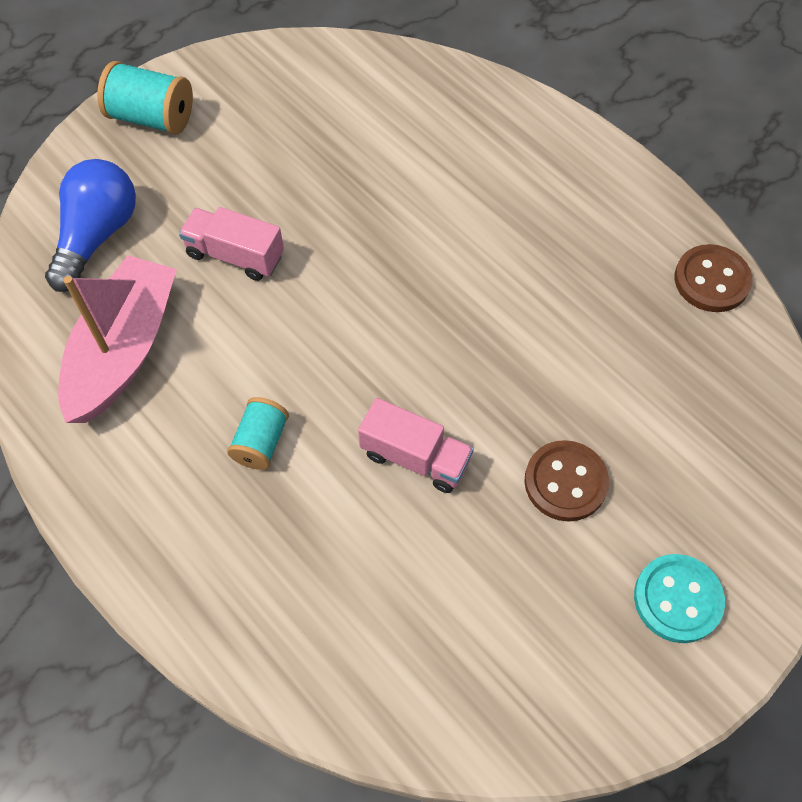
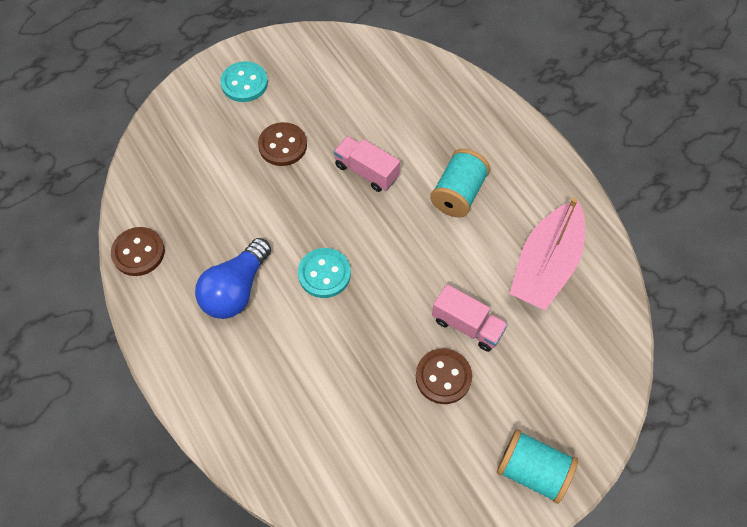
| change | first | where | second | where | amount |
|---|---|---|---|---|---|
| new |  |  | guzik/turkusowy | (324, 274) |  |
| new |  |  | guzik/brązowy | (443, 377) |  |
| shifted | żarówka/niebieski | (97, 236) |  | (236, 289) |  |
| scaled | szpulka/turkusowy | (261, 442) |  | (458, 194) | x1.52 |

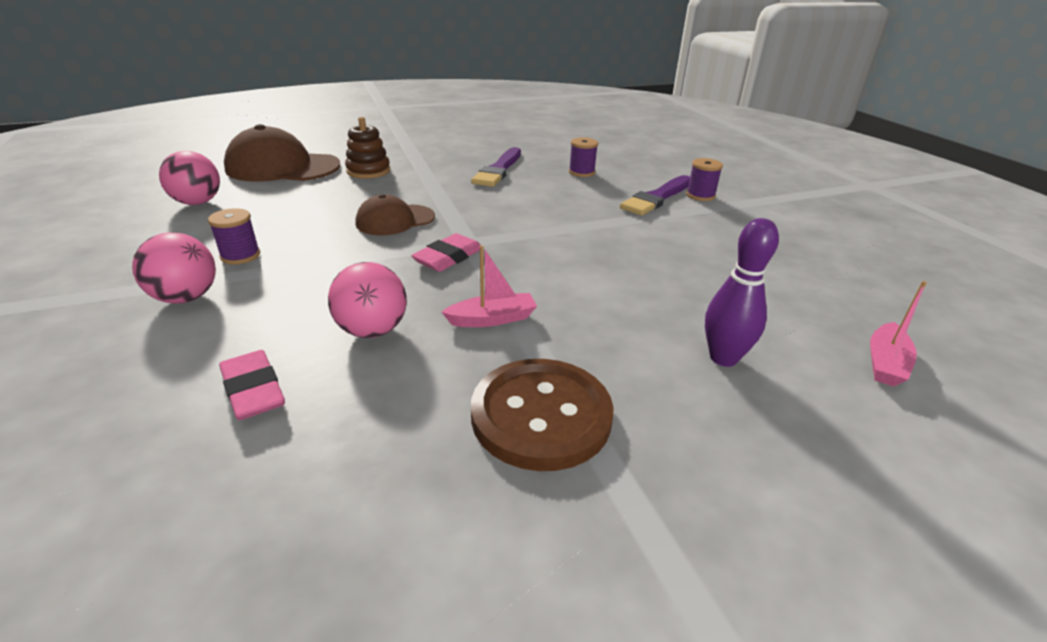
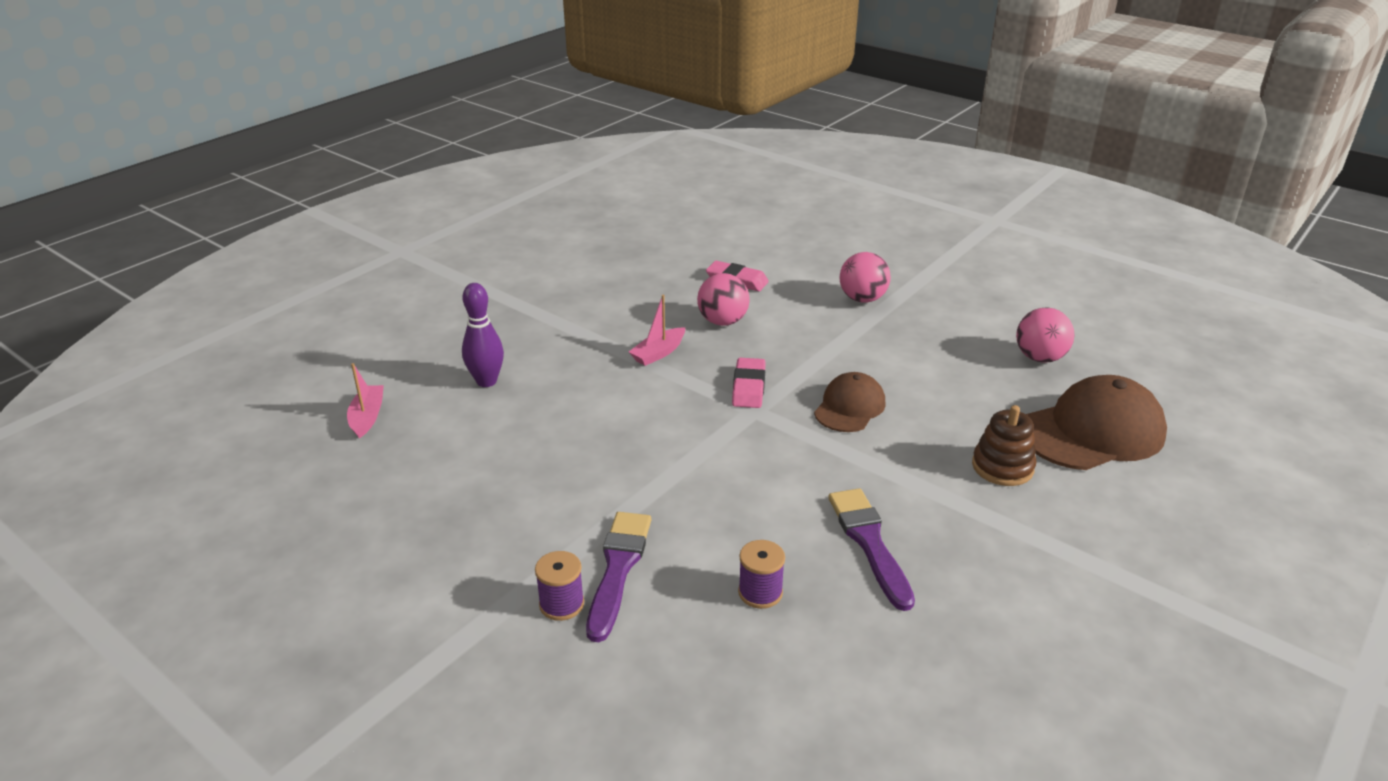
| change | first | where | second | where | amount |
|---|---|---|---|---|---|
| gone | szpulka/fioletowy | (240, 255) |  |  |  |
| gone | guzik/brązowy | (541, 415) |  |  |  |

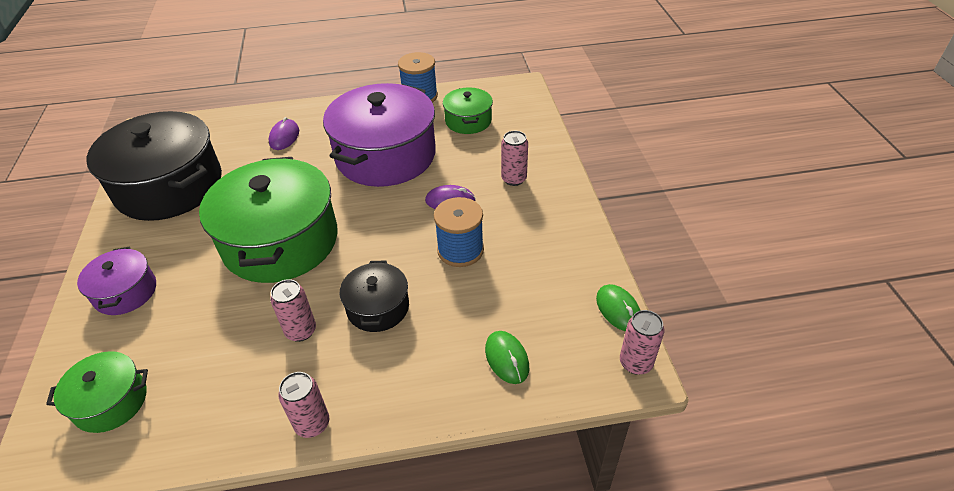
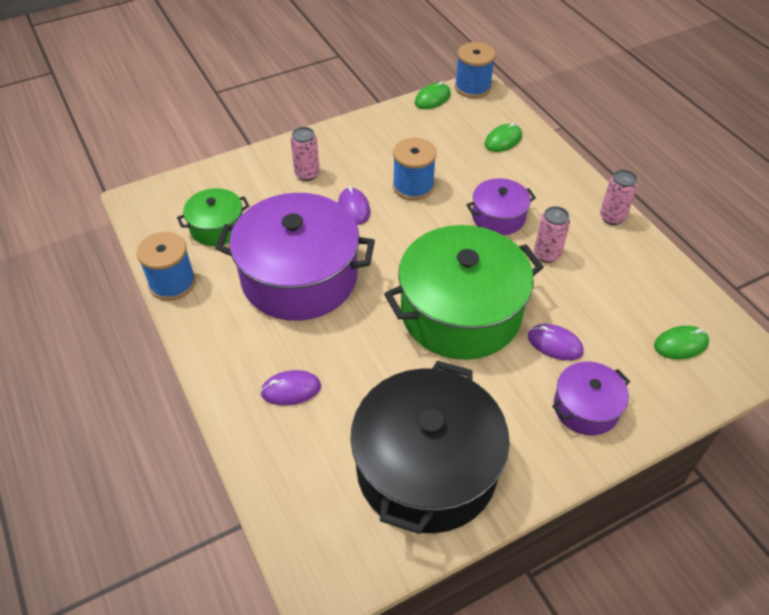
| change | first | where | second | where | amount |
|---|---|---|---|---|---|
| new |  |  | myszka/fioletowy | (554, 344) |  |
| swapped | garnek/zielony | (111, 401) | myszka/zielony | (680, 344) |  |
| swapped | puszka/różowy | (635, 363) | szpulka/niebieski | (472, 87) |  |
| repainted | garnek/czarny | (378, 307) | garnek/fioletowy | (498, 217) |  |

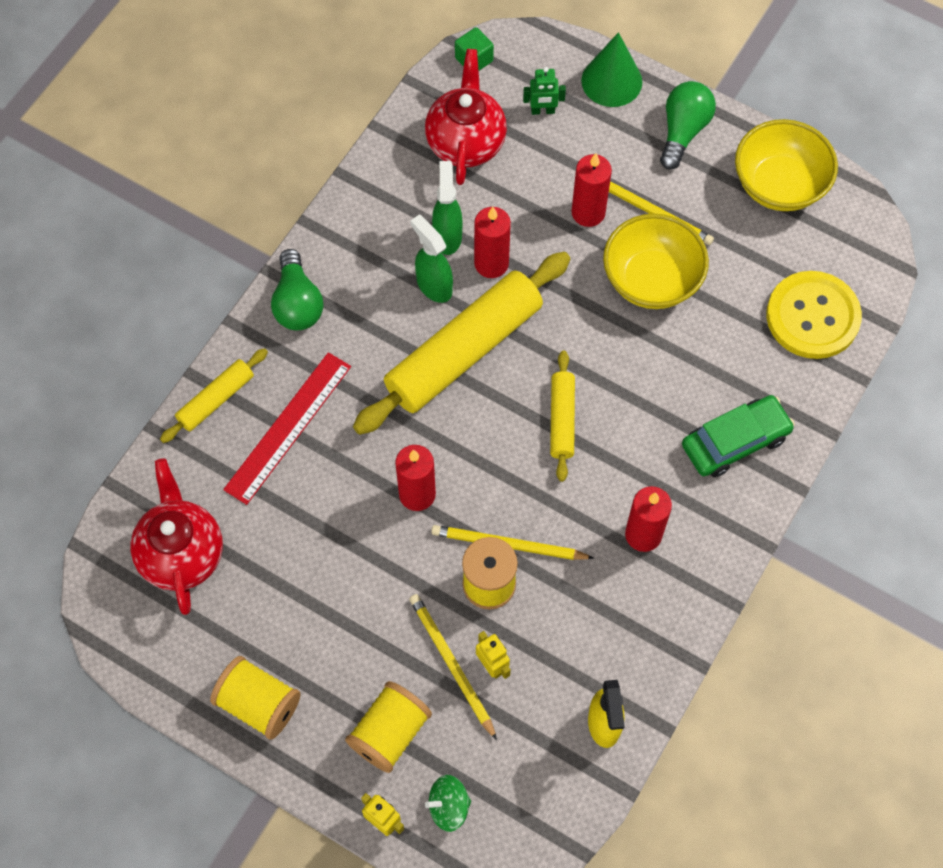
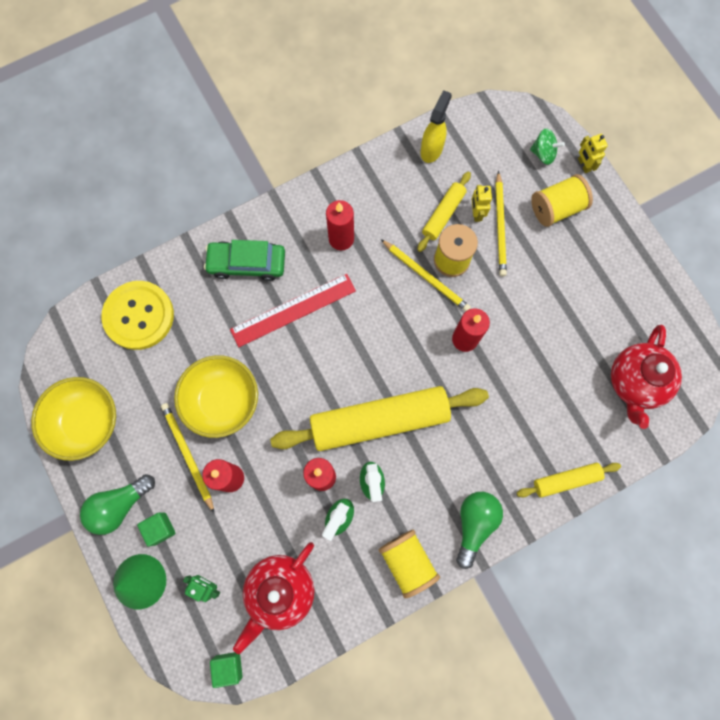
| change | first | where | second | where | amount |
|---|---|---|---|---|---|
| new |  |  | sześcian/zielony | (160, 529) |  |
| shifted | szpulka/żółty | (259, 704) |  | (407, 562) |  |
| shifted | linijka/czerwony | (288, 427) |  | (293, 310) |  |
| shifted | wałek do ciasta/żółty | (562, 419) |  | (443, 214) |  |

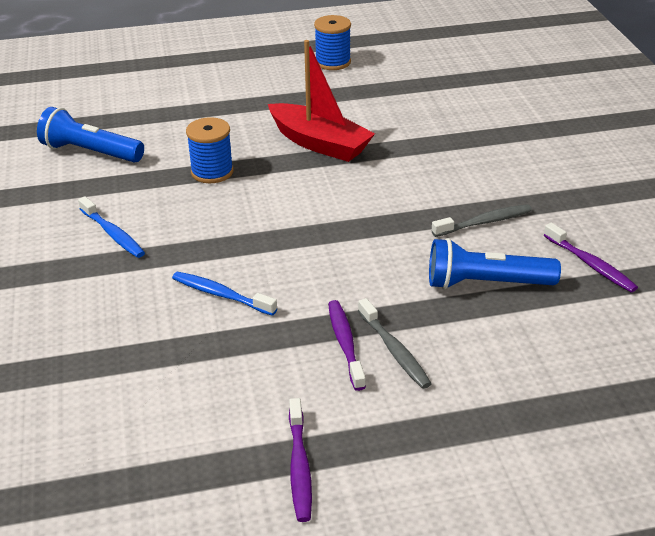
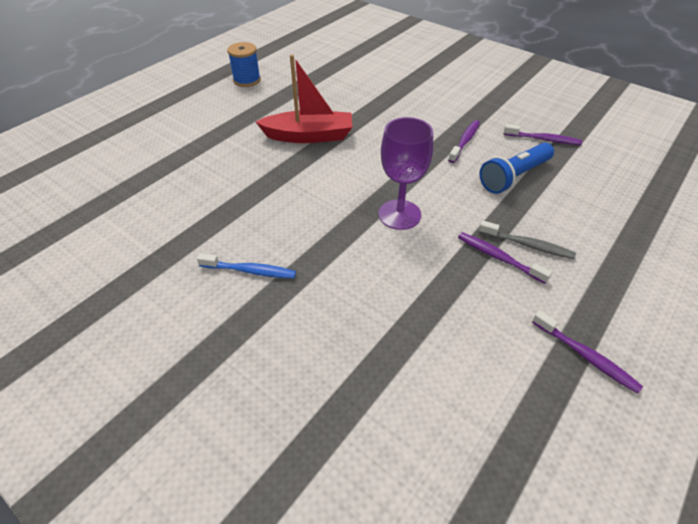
| change | first | where | second | where | amount |
|---|---|---|---|---|---|
| gone | latarka/niebieski | (90, 152) |  |  |  |
| gone | szczoteczka do zębów/niebieski | (221, 294) |  |  |  |
| gone | szpulka/niebieski | (212, 172) |  |  |  |
| new |  |  | kielich/fioletowy | (399, 214) |  |
| repainted | szczoteczka do zębów/szary | (484, 222) | szczoteczka do zębów/fioletowy | (465, 141) |  |

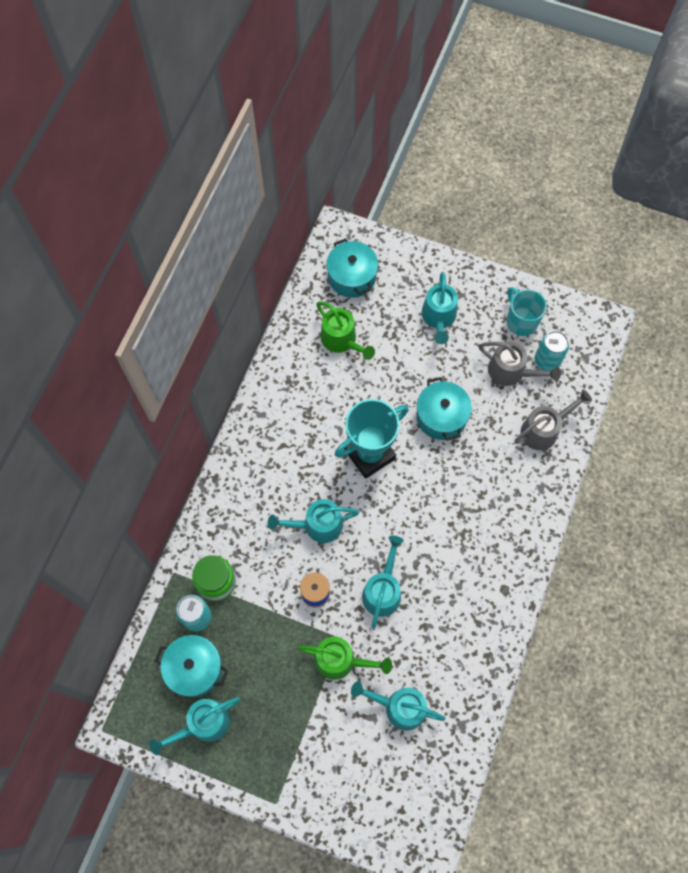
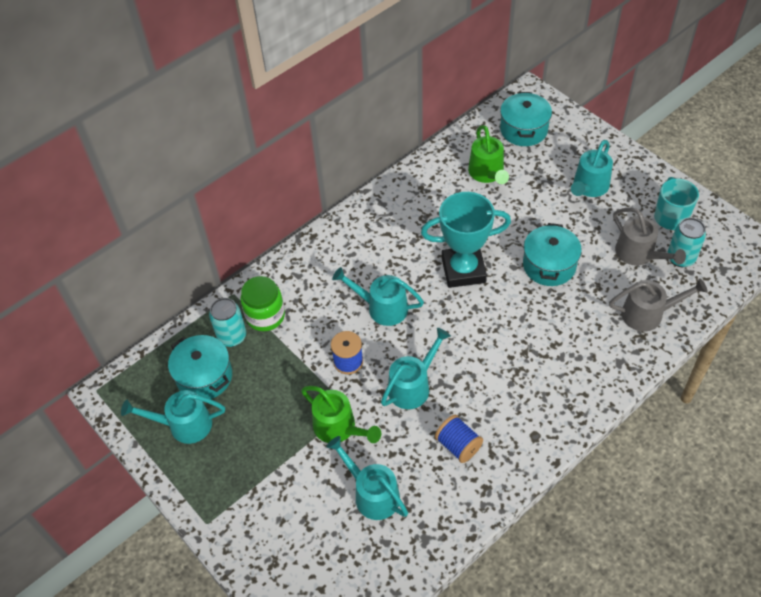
| change | first | where | second | where | amount |
|---|---|---|---|---|---|
| new |  |  | szpulka/niebieski | (458, 445) |  |

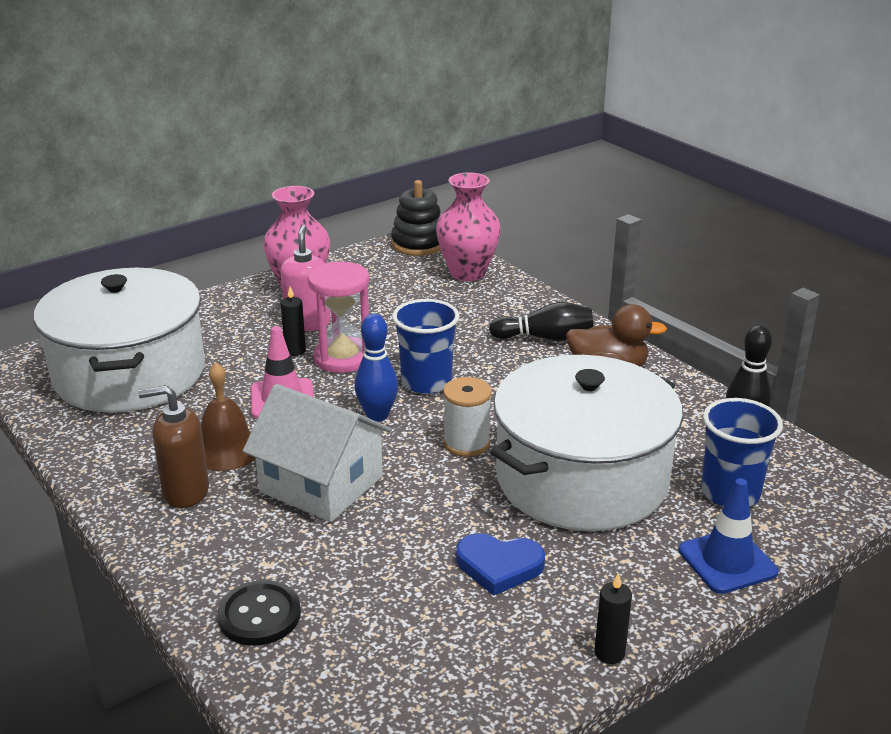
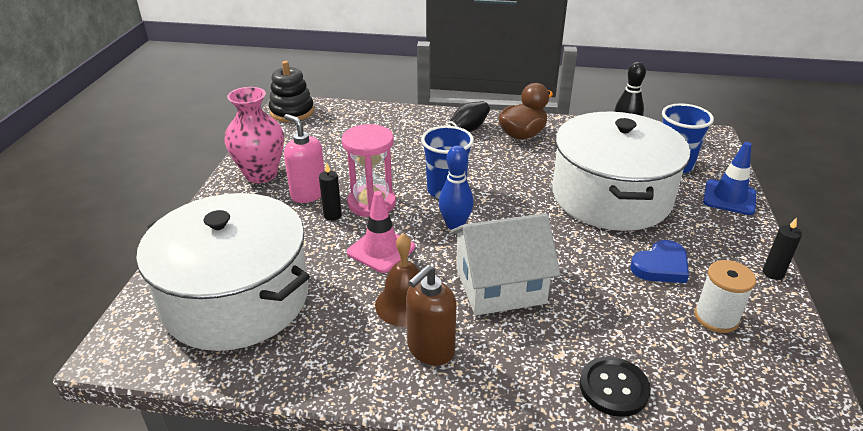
| change | first | where | second | where | amount |
|---|---|---|---|---|---|
| gone | wazon/różowy | (467, 273) |  |  |  |
| shifted | szpulka/biały | (466, 443) |  | (716, 317) |  |

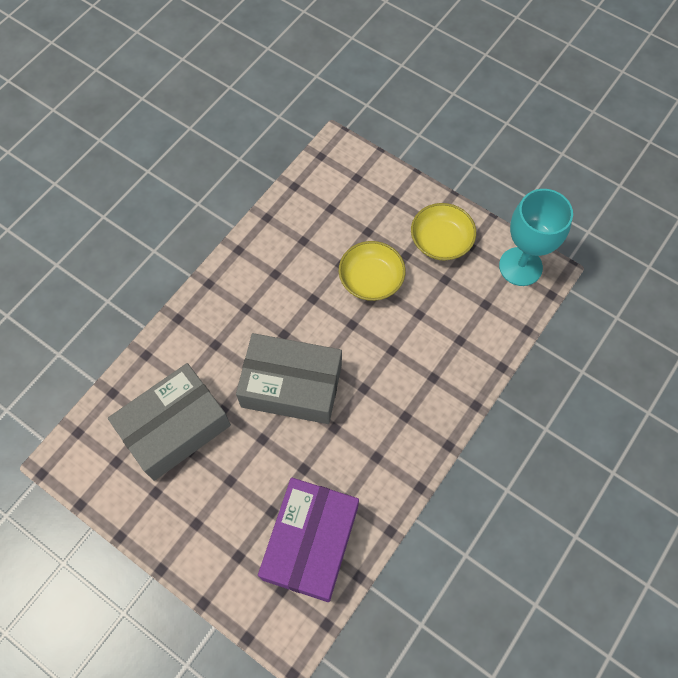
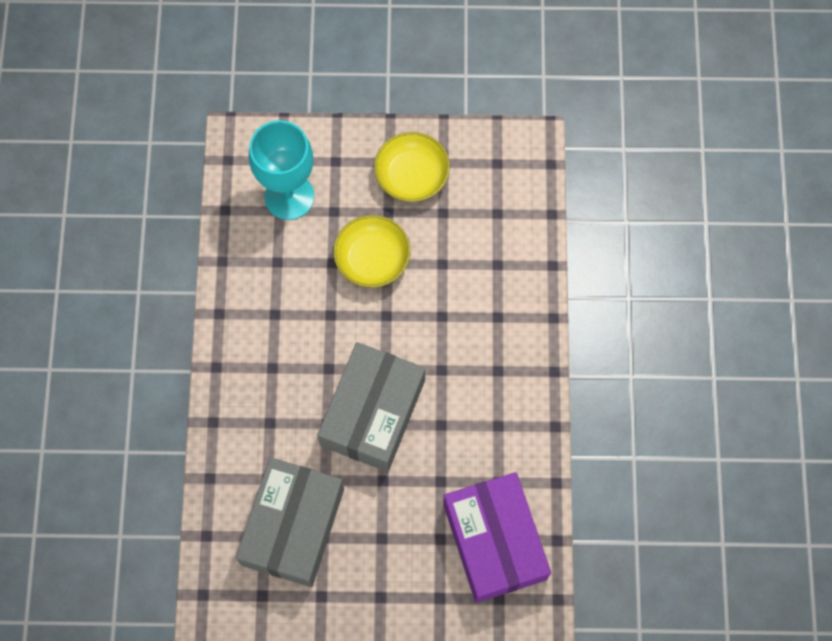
| change | first | where | second | where | amount |
|---|---|---|---|---|---|
| shifted | kielich/turkusowy | (520, 266) |  | (289, 196) |  |
| rotated | pudełko/szary | (291, 385) |  | (373, 413) | 45 degrees counterclockwise |

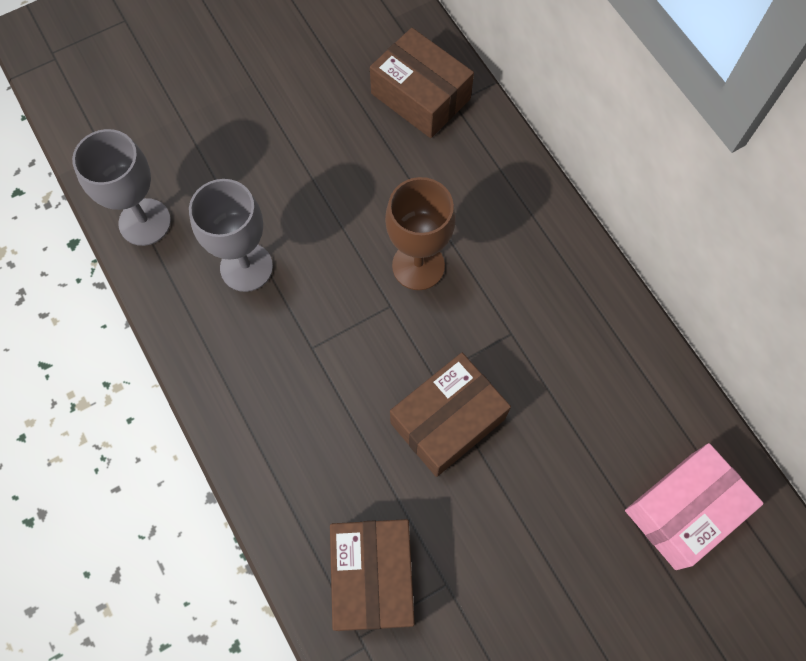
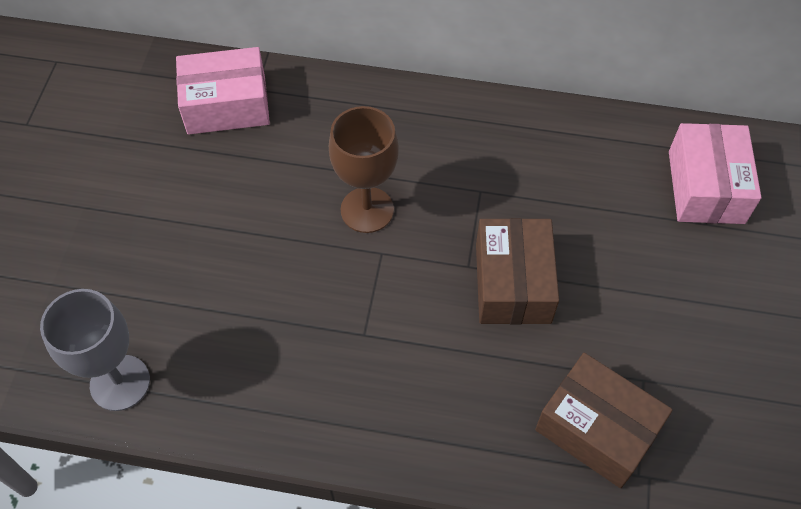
| change | first | where | second | where | amount |
|---|---|---|---|---|---|
| gone | kielich/szary | (246, 267) |  |  |  |
| repainted | pudełko/brązowy | (420, 96) | pudełko/różowy | (226, 105) |  |

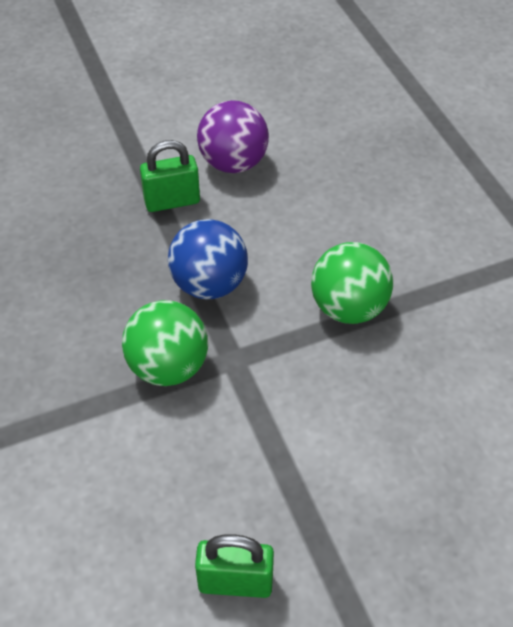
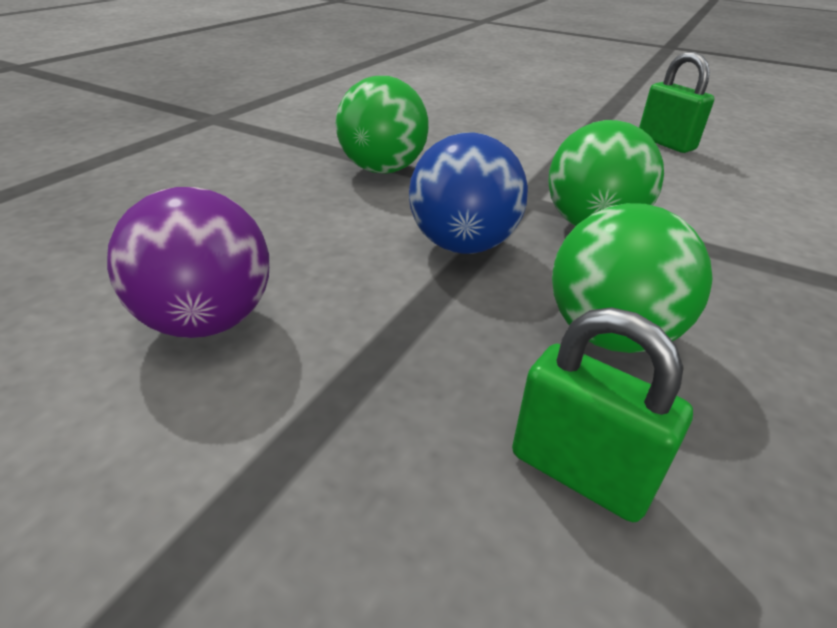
| change | first | where | second | where | amount |
|---|---|---|---|---|---|
| new |  |  | piłka/zielony | (610, 335) |  |
| shifted | kłódka/zielony | (172, 201) |  | (579, 472) |  |

